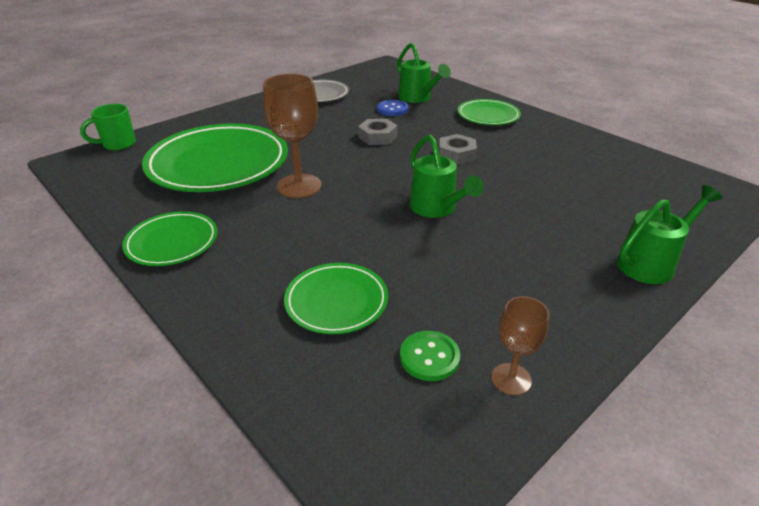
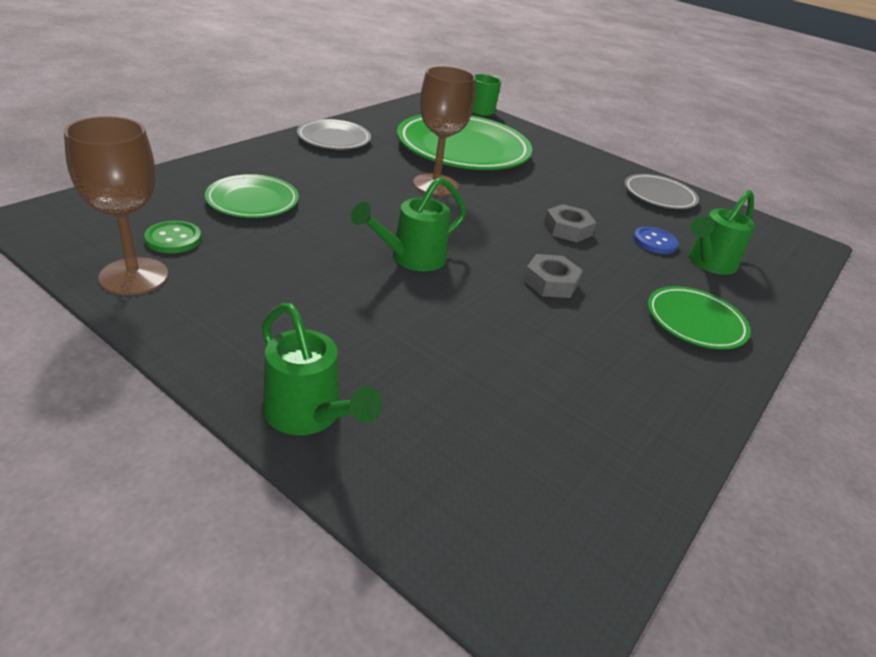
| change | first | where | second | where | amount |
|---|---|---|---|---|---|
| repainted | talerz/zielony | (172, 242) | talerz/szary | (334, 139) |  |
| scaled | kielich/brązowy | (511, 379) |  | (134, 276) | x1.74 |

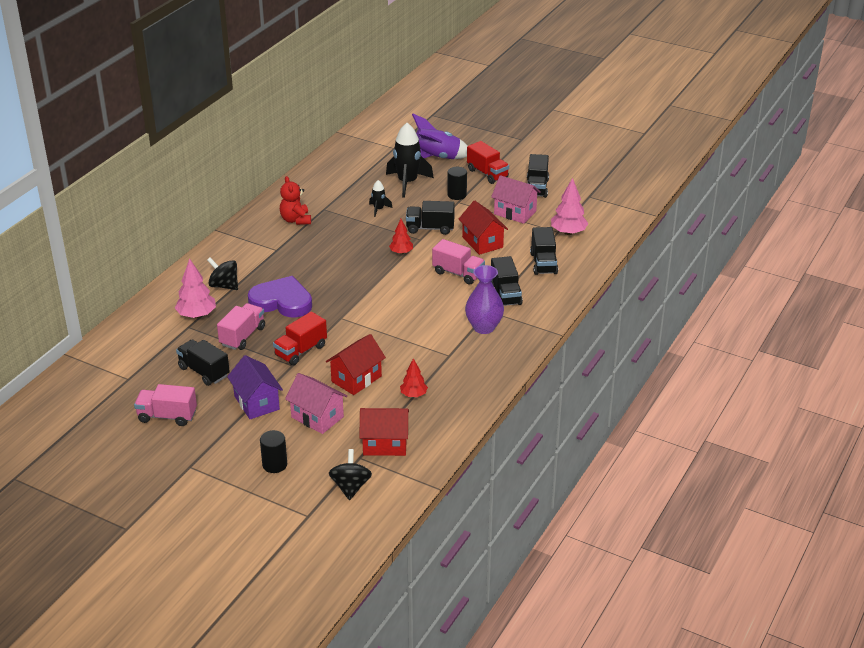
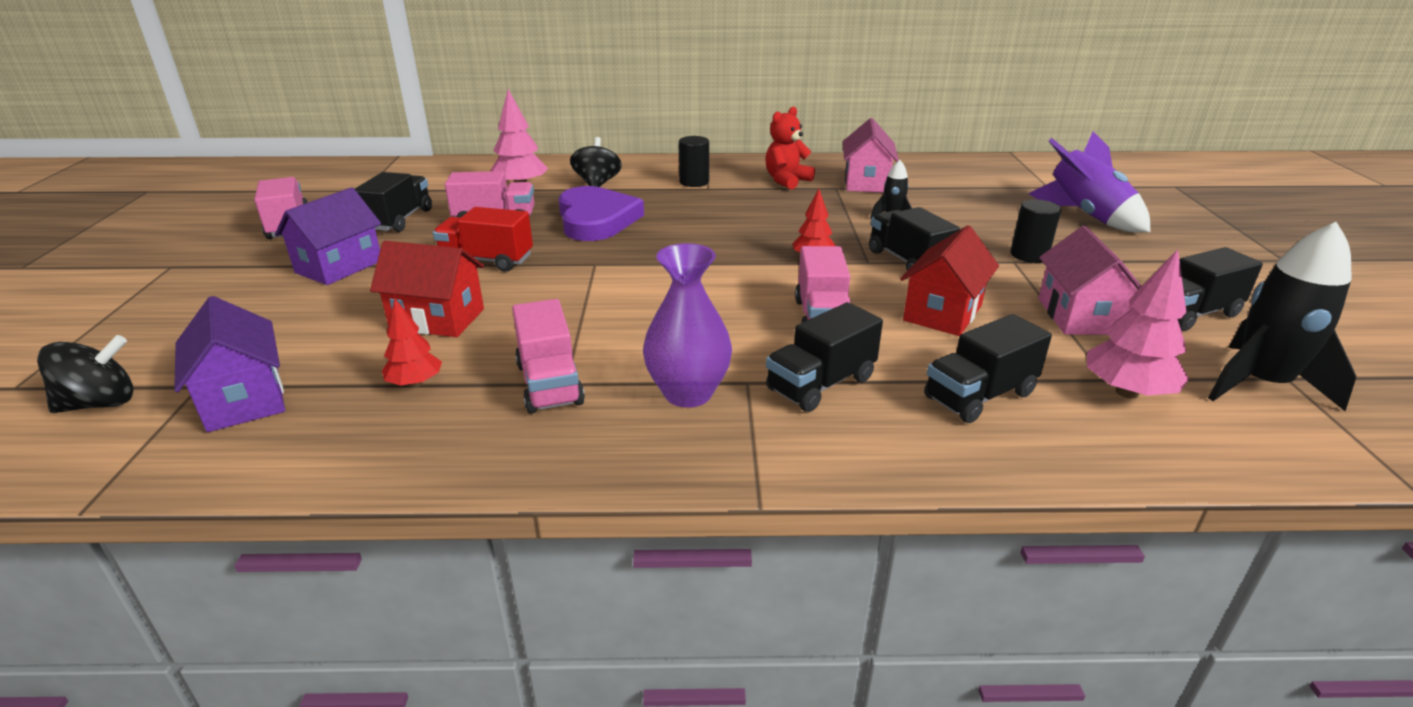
| change | first | where | second | where | amount |
|---|---|---|---|---|---|
| gone | ciężarówka/czerwony | (487, 174) |  |  |  |
| new |  |  | ciężarówka/różowy | (549, 384) |  |
| shifted | walec/czarny | (274, 465) |  | (694, 182) |  |
| shifted | domek/różowy | (317, 417) |  | (866, 182) |  |
| shifted | rakieta/czarny | (407, 183) |  | (1260, 384) |  |
| repainted | domek/czerwony | (385, 444) | domek/fioletowy | (244, 399) |  |

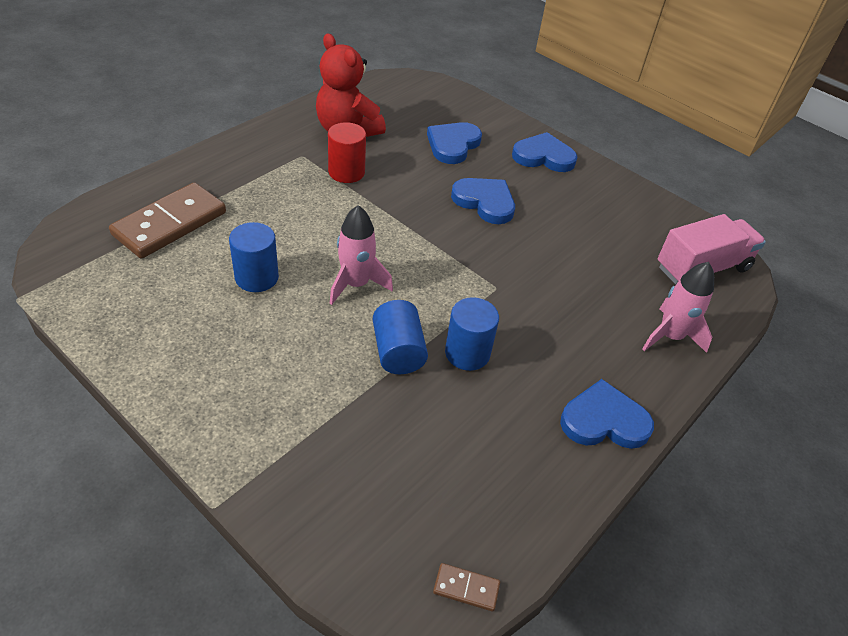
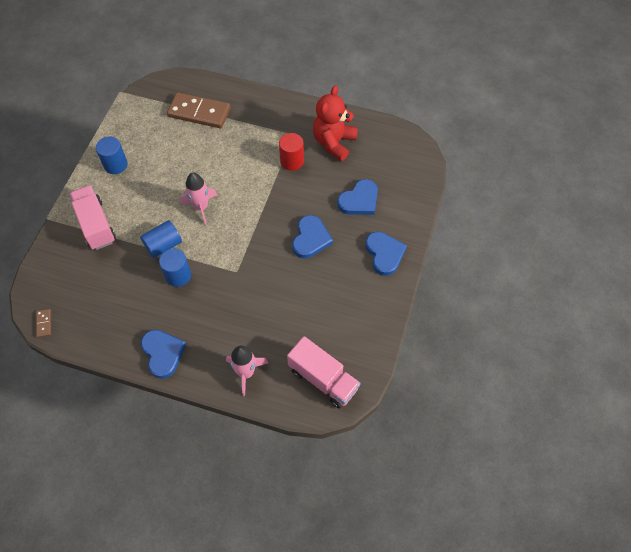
| change | first | where | second | where | amount |
|---|---|---|---|---|---|
| new |  |  | ciężarówka/różowy | (96, 225) |  |
| shifted | walec/niebieski | (257, 277) |  | (115, 165) |  |
| rotated | serce/niebieski | (453, 145) |  | (359, 200) | 135 degrees clockwise |

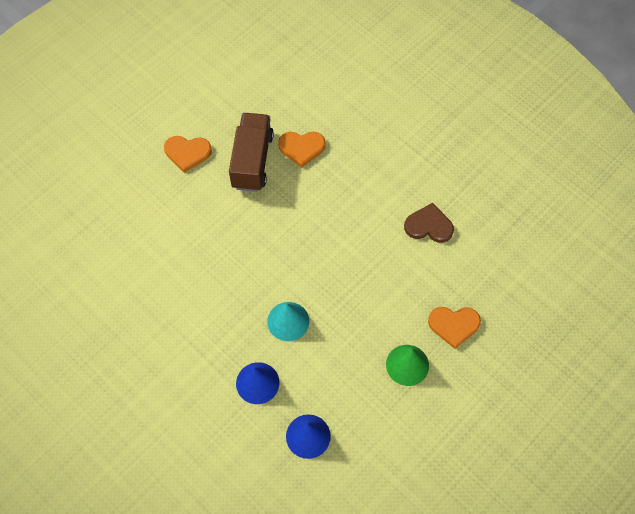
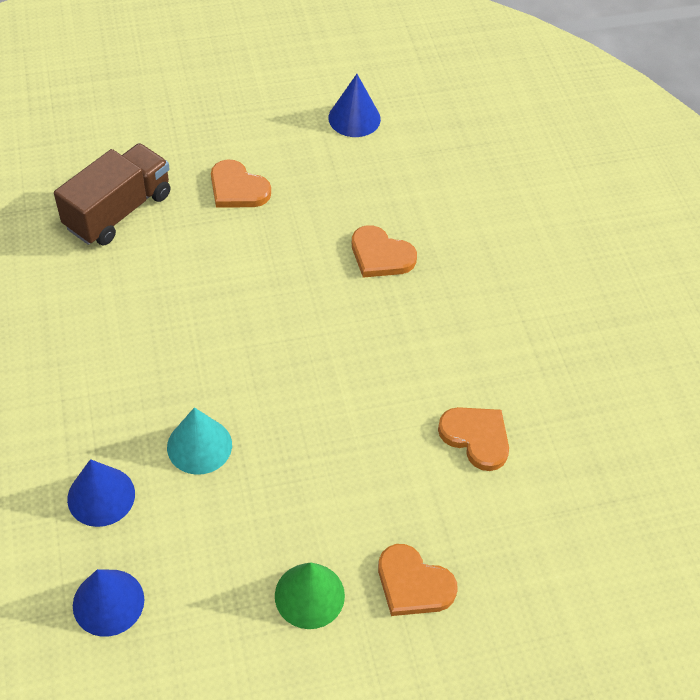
| change | first | where | second | where | amount |
|---|---|---|---|---|---|
| new |  |  | stożek/niebieski | (354, 118) |  |
| shifted | ciężarówka/brązowy | (252, 161) |  | (118, 211) |  |
| repainted | serce/brązowy | (429, 226) | serce/pomarańczowy | (476, 437) |  |

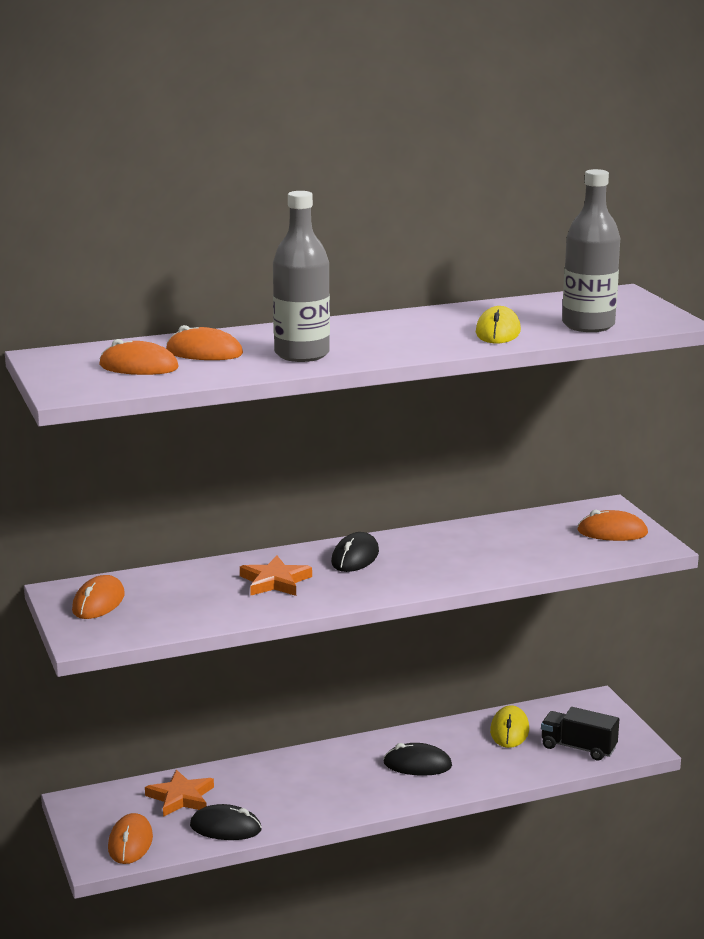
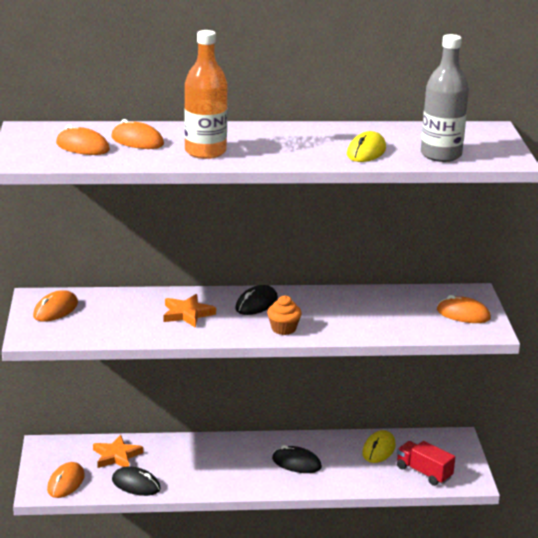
| change | first | where | second | where | amount |
|---|---|---|---|---|---|
| new |  |  | muffinka/pomarańczowy | (283, 329) |  |
| repainted | butelka/szary | (302, 354) | butelka/pomarańczowy | (205, 152) |  |
| repainted | ciężarówka/czarny | (578, 748) | ciężarówka/czerwony | (424, 472) |  |

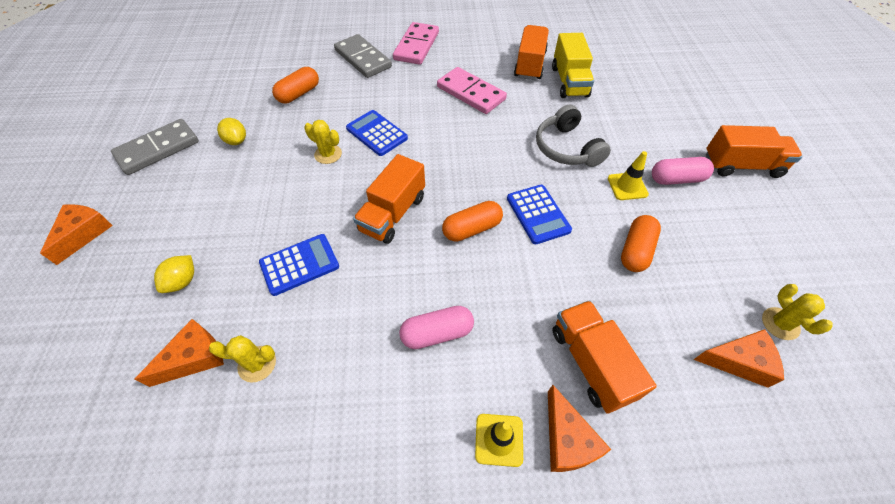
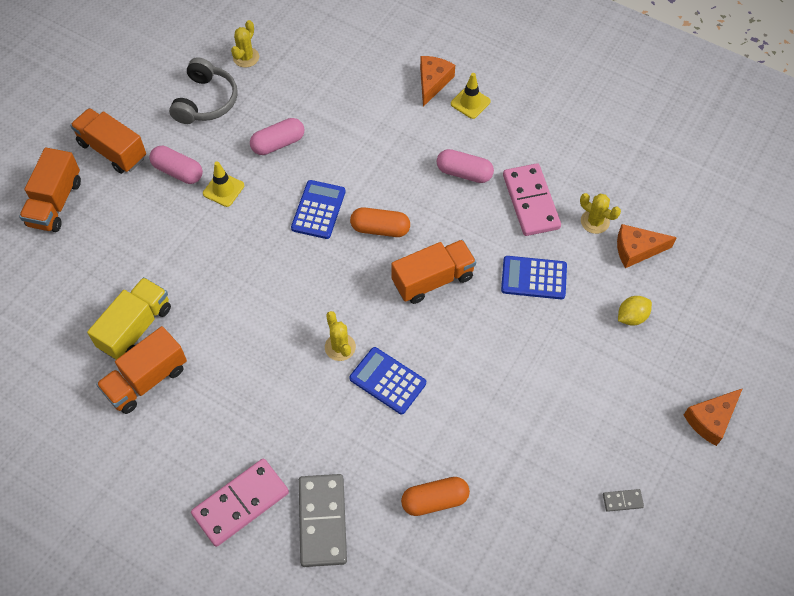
| change | first | where | second | where | amount |
|---|---|---|---|---|---|
| gone | cytryna/żółty | (236, 141) |  |  |  |
| gone | ser/pomarańczowy | (738, 361) |  |  |  |
| shifted | kaktus/żółty | (328, 154) |  | (340, 347) |  |
| shifted | kostka domina/różowy | (471, 93) |  | (530, 202) |  |
| shifted | słuchawki/szary | (567, 148) |  | (205, 101) |  |
| shifted | ciężarówka/pomarańczowy | (591, 363) |  | (55, 203) |  |
| repainted | kapsułka/pomarańczowy | (635, 250) | kapsułka/różowy | (278, 143) |  |
| rotated | kalkulator/niebieski | (376, 133) |  | (387, 381) | 135 degrees clockwise |
| scaled | kostka domina/szary | (158, 149) |  | (622, 501) | x0.43 |

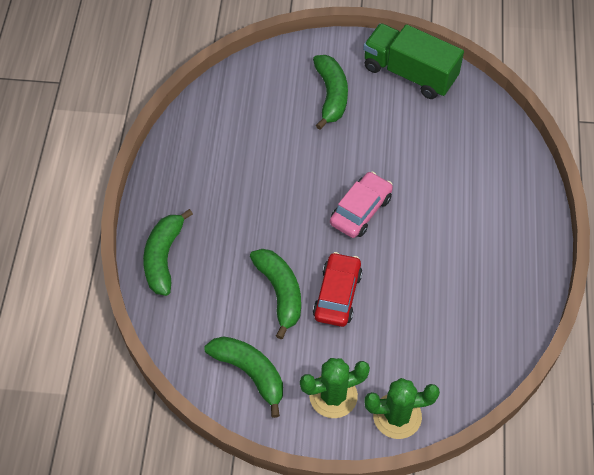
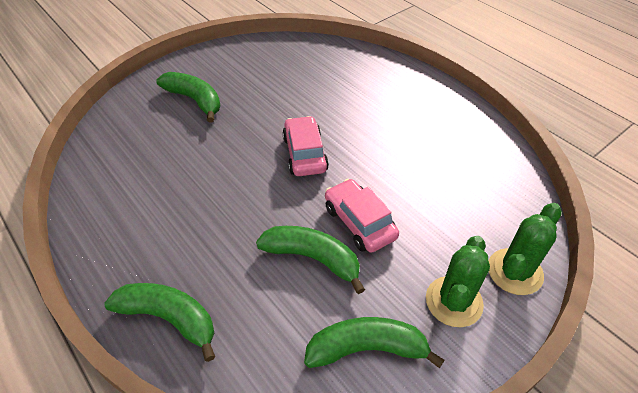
| change | first | where | second | where | amount |
|---|---|---|---|---|---|
| gone | ciężarówka/zielony | (409, 73) |  |  |  |
| repainted | samochód/czerwony | (337, 295) | samochód/różowy | (359, 222) |  |
| rotated | banan/zielony | (163, 257) |  | (169, 318) | 150 degrees clockwise |

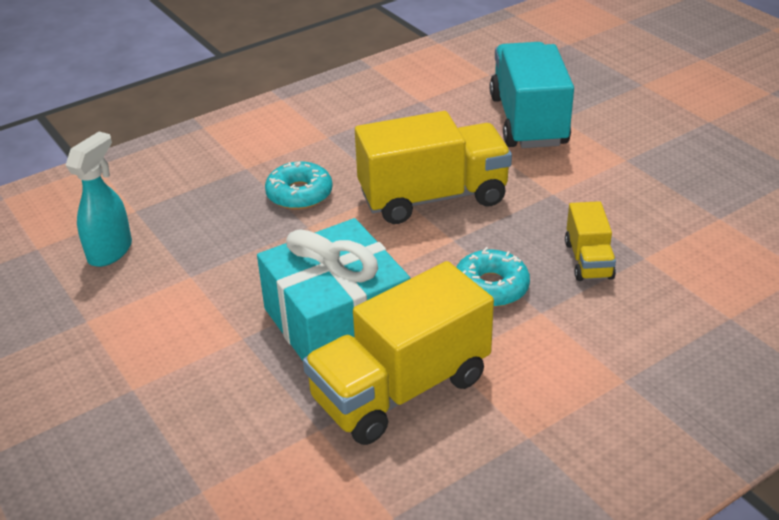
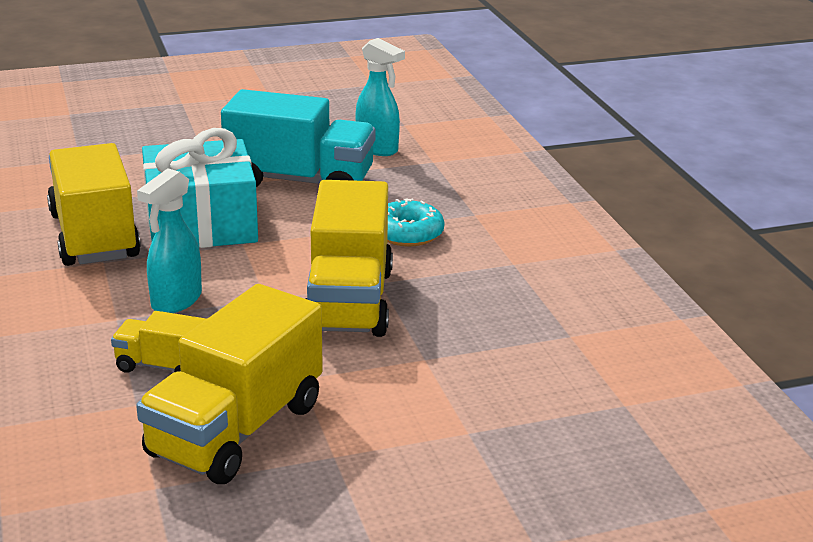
| change | first | where | second | where | amount |
|---|---|---|---|---|---|
| new |  |  | ciężarówka/żółty | (236, 430) |  |
| shifted | ciężarówka/turkusowy | (528, 121) |  | (300, 181) |  |
| swapped | donut/turkusowy | (491, 287) | spryskiwacz/turkusowy | (176, 301) |  |

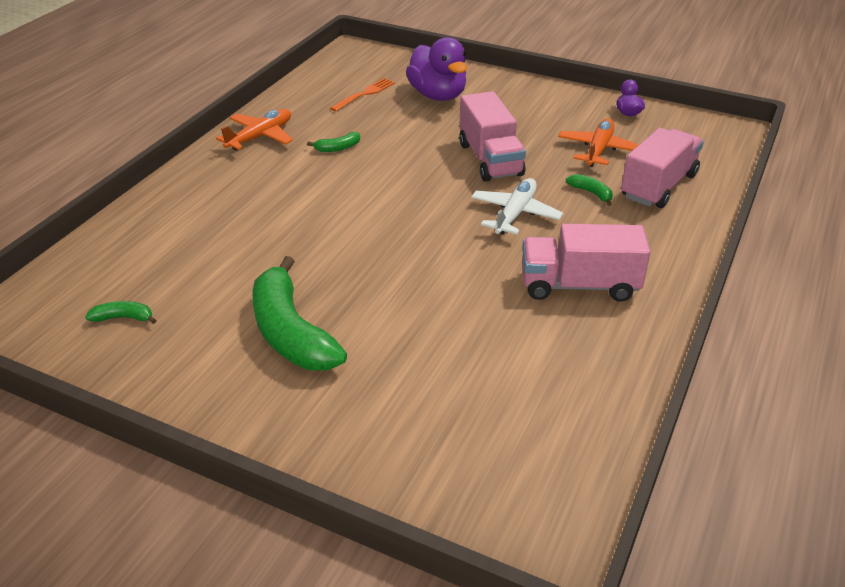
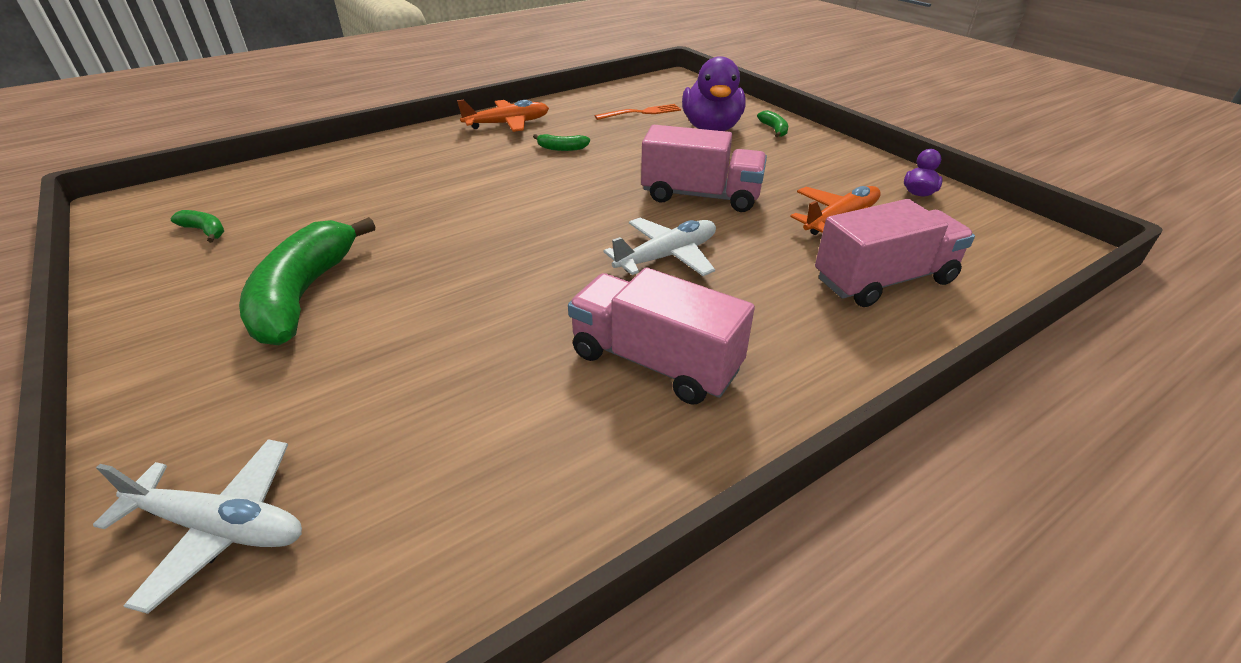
| change | first | where | second | where | amount |
|---|---|---|---|---|---|
| new |  |  | samolot/biały | (221, 527) |  |
| shifted | banan/zielony | (591, 193) |  | (774, 130) |  |
| rotated | ciężarówka/różowy | (490, 159) |  | (700, 196) | 90 degrees counterclockwise |

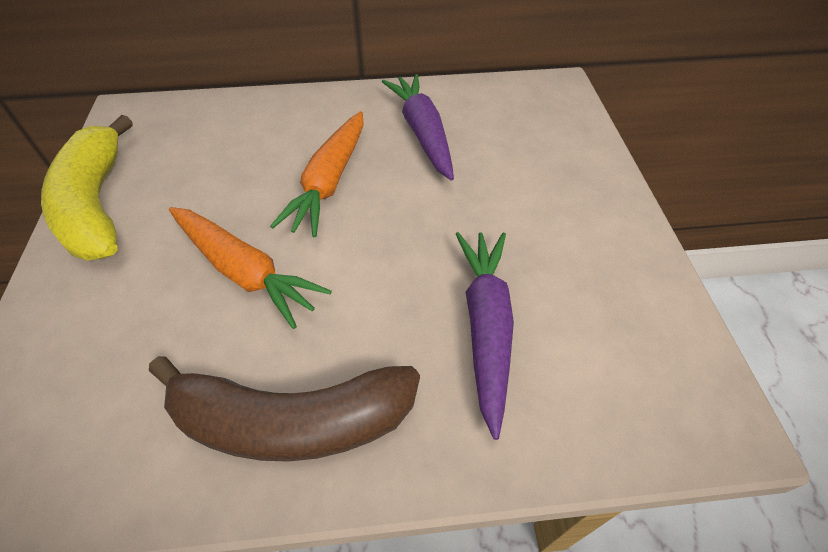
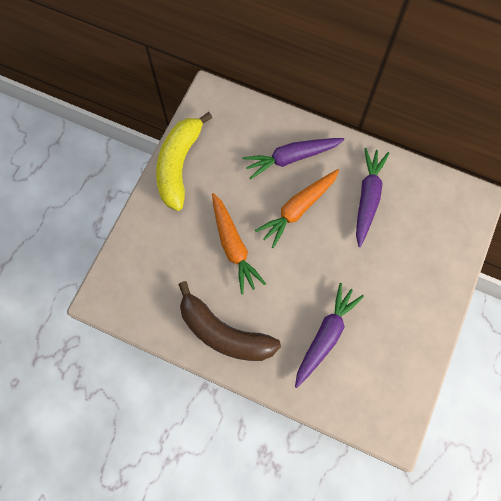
| change | first | where | second | where | amount |
|---|---|---|---|---|---|
| new |  |  | marchewka/fioletowy | (291, 158) |  |

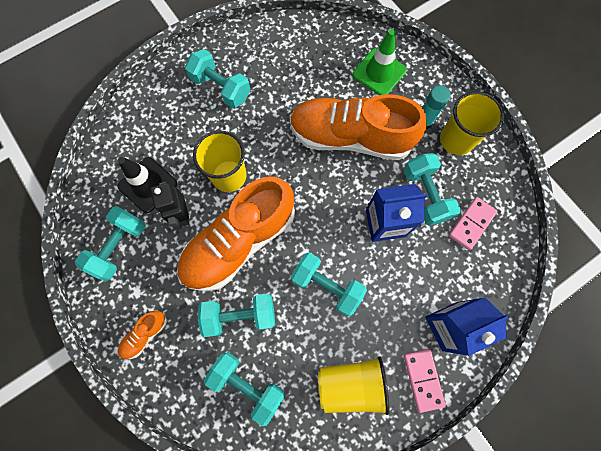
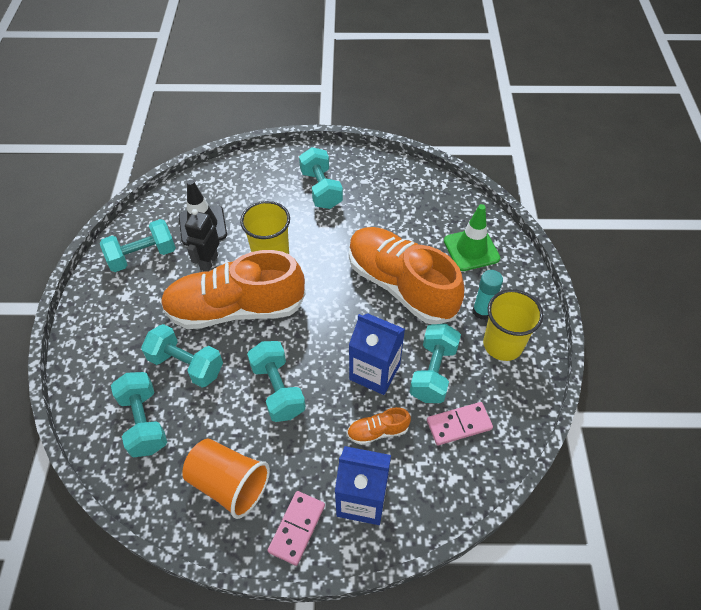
| change | first | where | second | where | amount |
|---|---|---|---|---|---|
| shifted | but/pomarańczowy | (145, 335) |  | (377, 431) |  |
| repainted | szklanka/żółty | (351, 384) | szklanka/pomarańczowy | (229, 484) |  |

